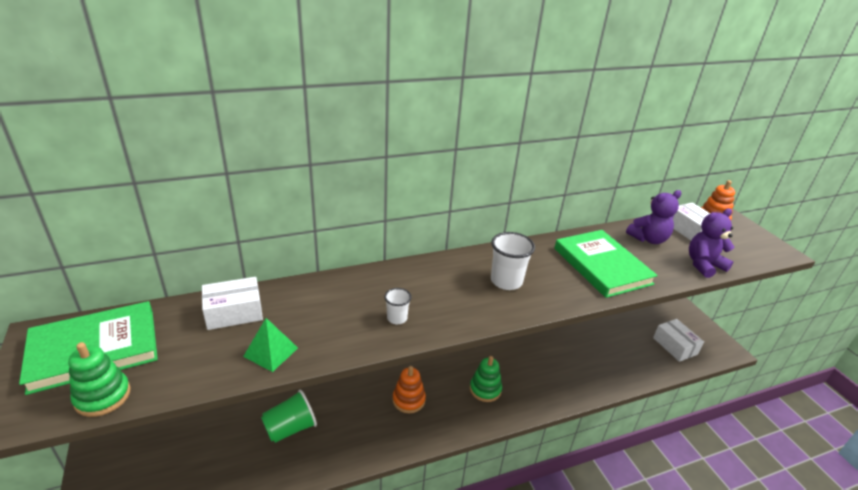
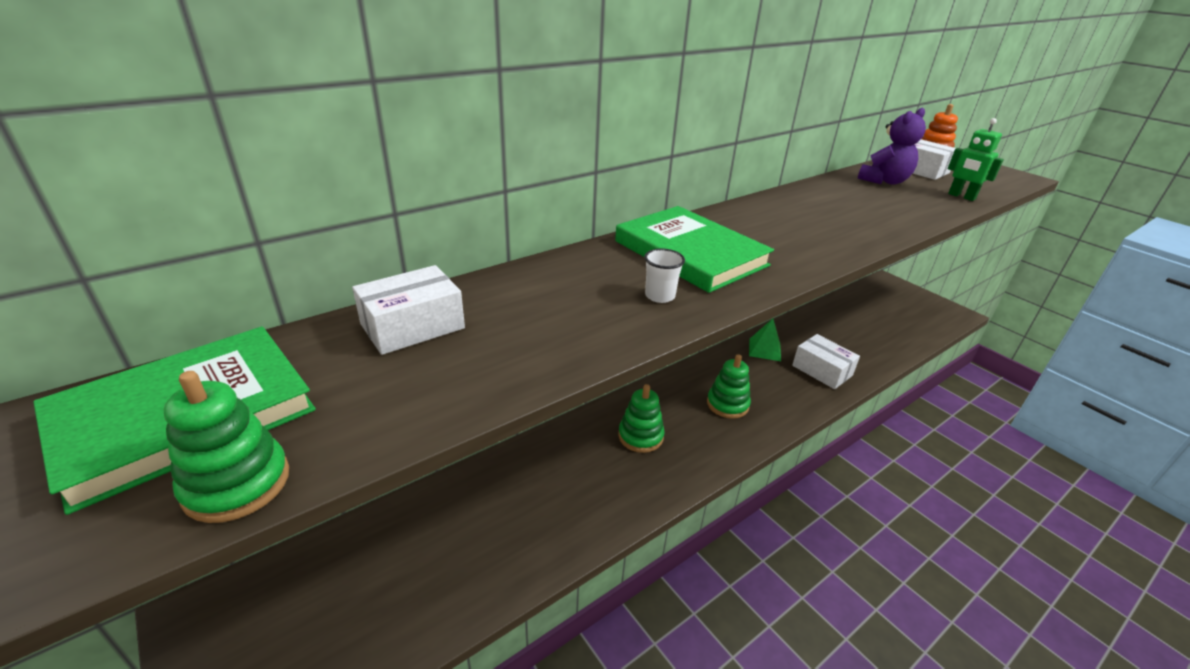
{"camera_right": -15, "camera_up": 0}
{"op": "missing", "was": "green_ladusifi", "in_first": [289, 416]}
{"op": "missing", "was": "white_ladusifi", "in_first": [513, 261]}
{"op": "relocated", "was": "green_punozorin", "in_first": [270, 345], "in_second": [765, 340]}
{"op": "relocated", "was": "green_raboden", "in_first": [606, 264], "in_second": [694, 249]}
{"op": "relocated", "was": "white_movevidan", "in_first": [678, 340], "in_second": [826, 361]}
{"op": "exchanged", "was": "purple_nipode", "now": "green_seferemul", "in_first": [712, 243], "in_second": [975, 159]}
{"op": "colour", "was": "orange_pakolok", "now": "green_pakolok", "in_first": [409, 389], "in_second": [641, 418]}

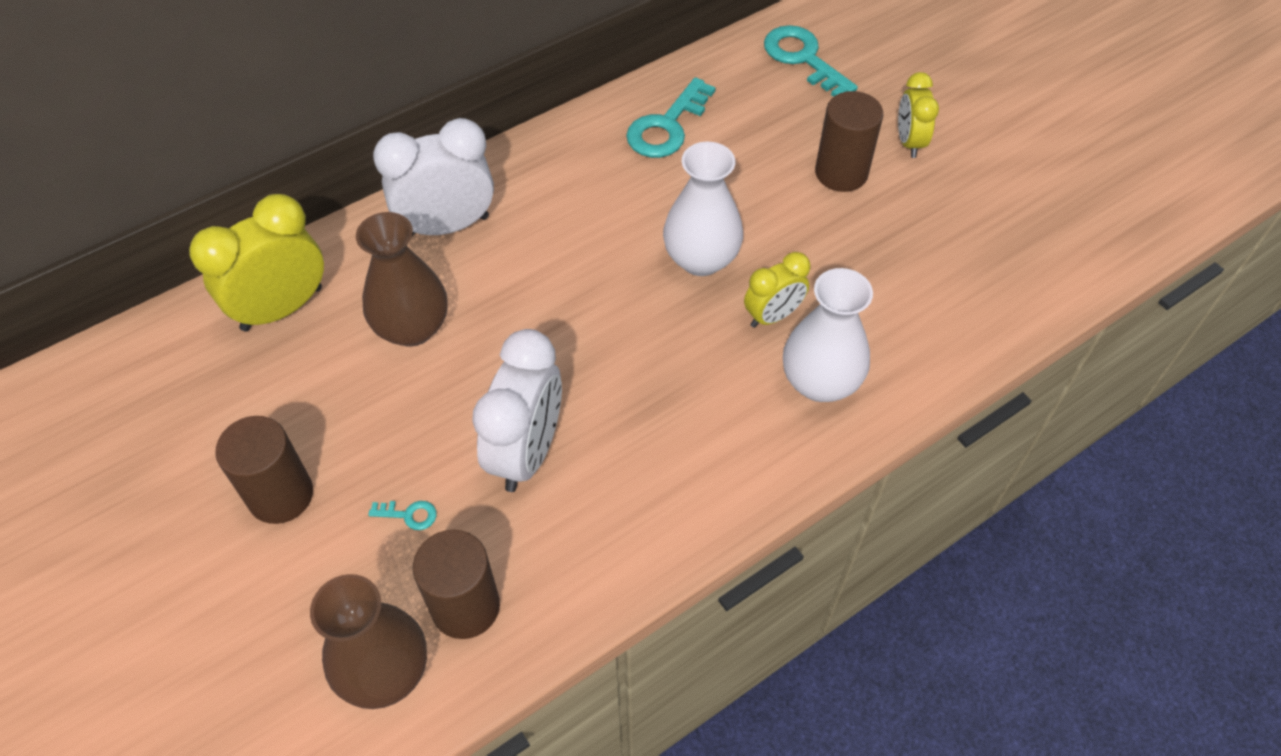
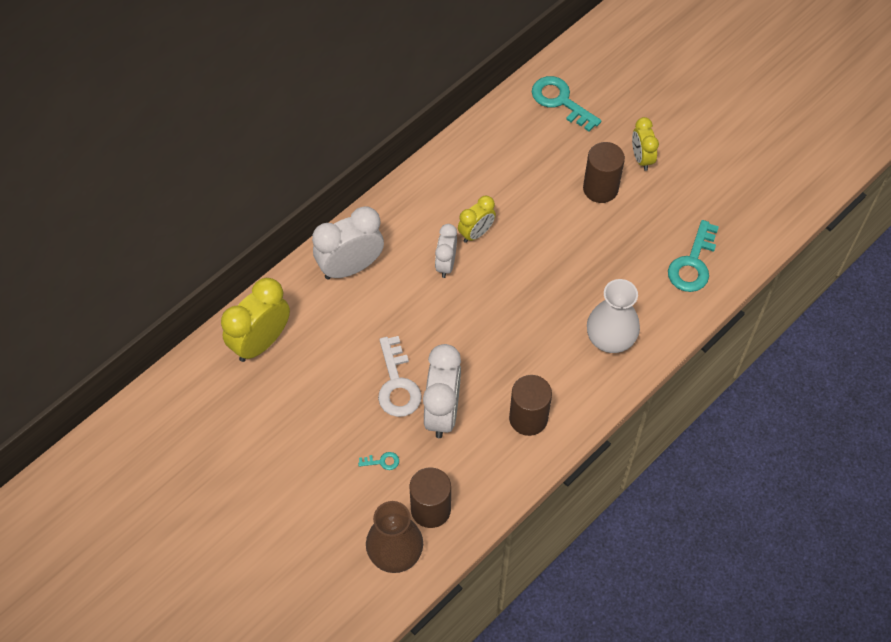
{"camera_right": -10, "camera_up": 5}
{"op": "missing", "was": "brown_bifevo", "in_first": [402, 279]}
{"op": "missing", "was": "white_bifevo", "in_first": [703, 209]}
{"op": "appeared", "now": "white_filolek", "in_second": [400, 376]}
{"op": "appeared", "now": "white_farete", "in_second": [446, 251]}
{"op": "relocated", "was": "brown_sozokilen", "in_first": [264, 470], "in_second": [530, 405]}
{"op": "relocated", "was": "turquoise_filolek", "in_first": [671, 118], "in_second": [693, 256]}
{"op": "relocated", "was": "yellow_farete", "in_first": [777, 290], "in_second": [477, 219]}

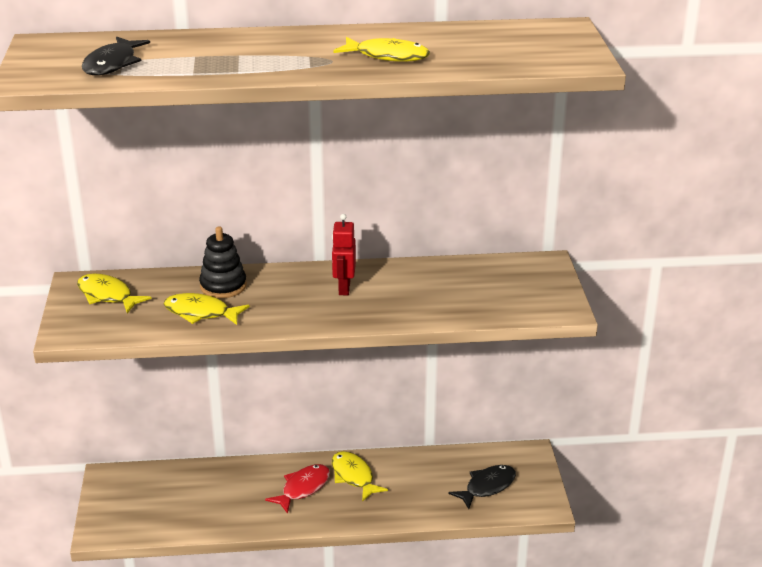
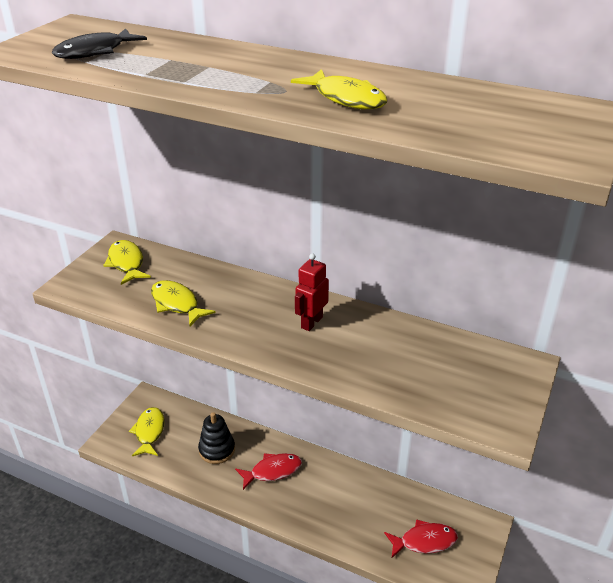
{"camera_right": 30, "camera_up": 5}
{"op": "relocated", "was": "black_pakolok", "in_first": [223, 262], "in_second": [216, 438]}
{"op": "relocated", "was": "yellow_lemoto", "in_first": [360, 476], "in_second": [147, 431]}
{"op": "colour", "was": "black_lemoto", "now": "red_lemoto", "in_first": [482, 487], "in_second": [421, 538]}

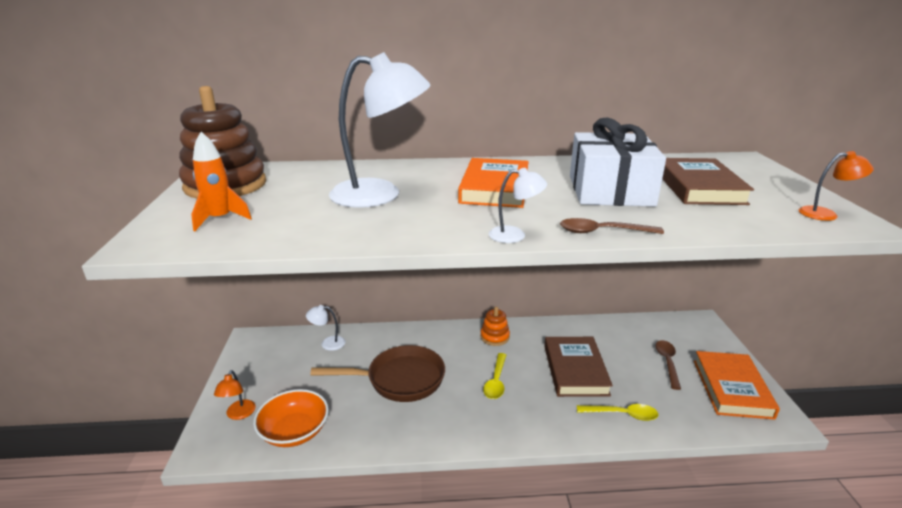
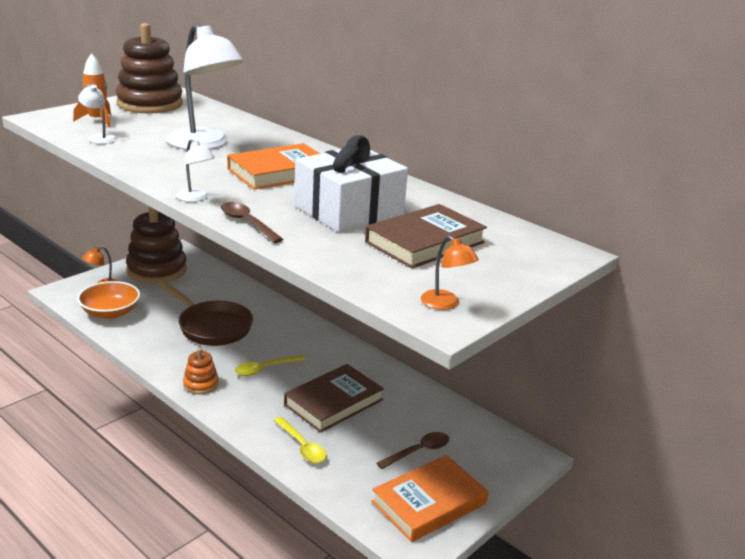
{"camera_right": 45, "camera_up": 0}
{"op": "appeared", "now": "brown_pakolok", "in_second": [156, 245]}
{"op": "relocated", "was": "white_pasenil", "in_first": [325, 328], "in_second": [97, 114]}
{"op": "relocated", "was": "orange_pakolok", "in_first": [495, 326], "in_second": [201, 371]}

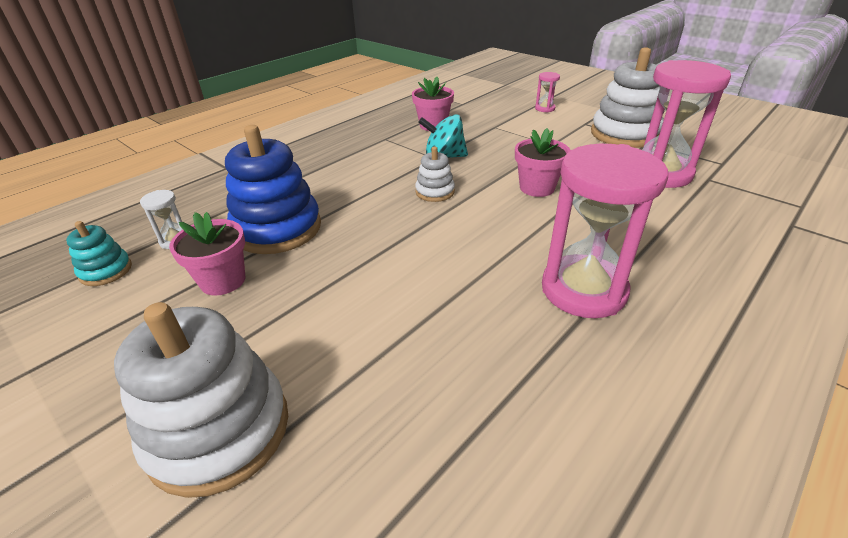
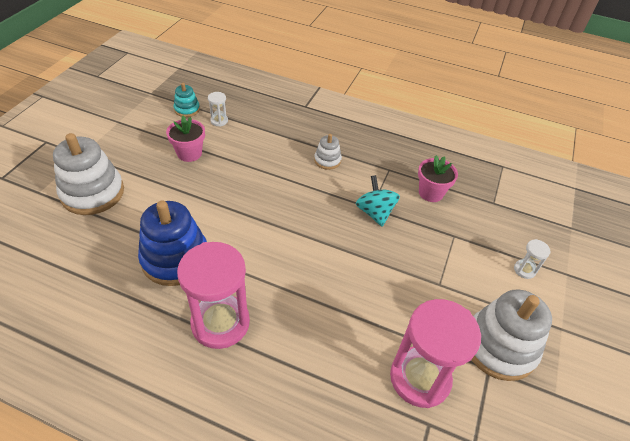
{"camera_right": 65, "camera_up": 10}
{"op": "missing", "was": "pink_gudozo", "in_first": [542, 162]}
{"op": "relocated", "was": "blue_pakolok", "in_first": [273, 189], "in_second": [172, 243]}
{"op": "relocated", "was": "white_pakolok", "in_first": [435, 174], "in_second": [328, 152]}
{"op": "colour", "was": "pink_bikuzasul", "now": "white_bikuzasul", "in_first": [547, 92], "in_second": [532, 259]}

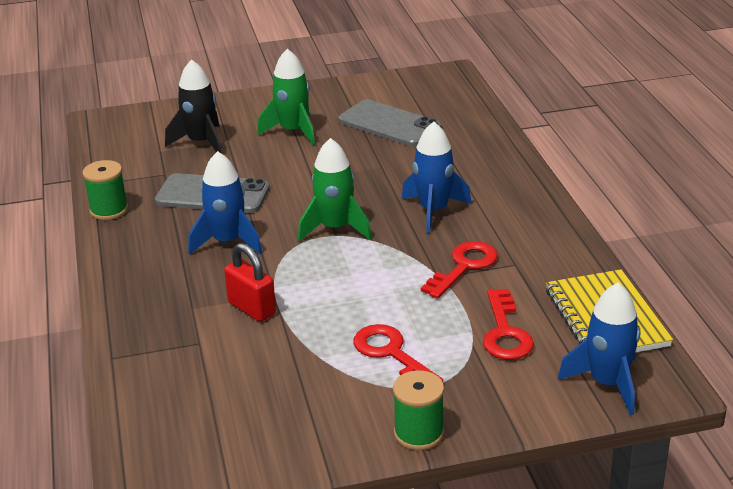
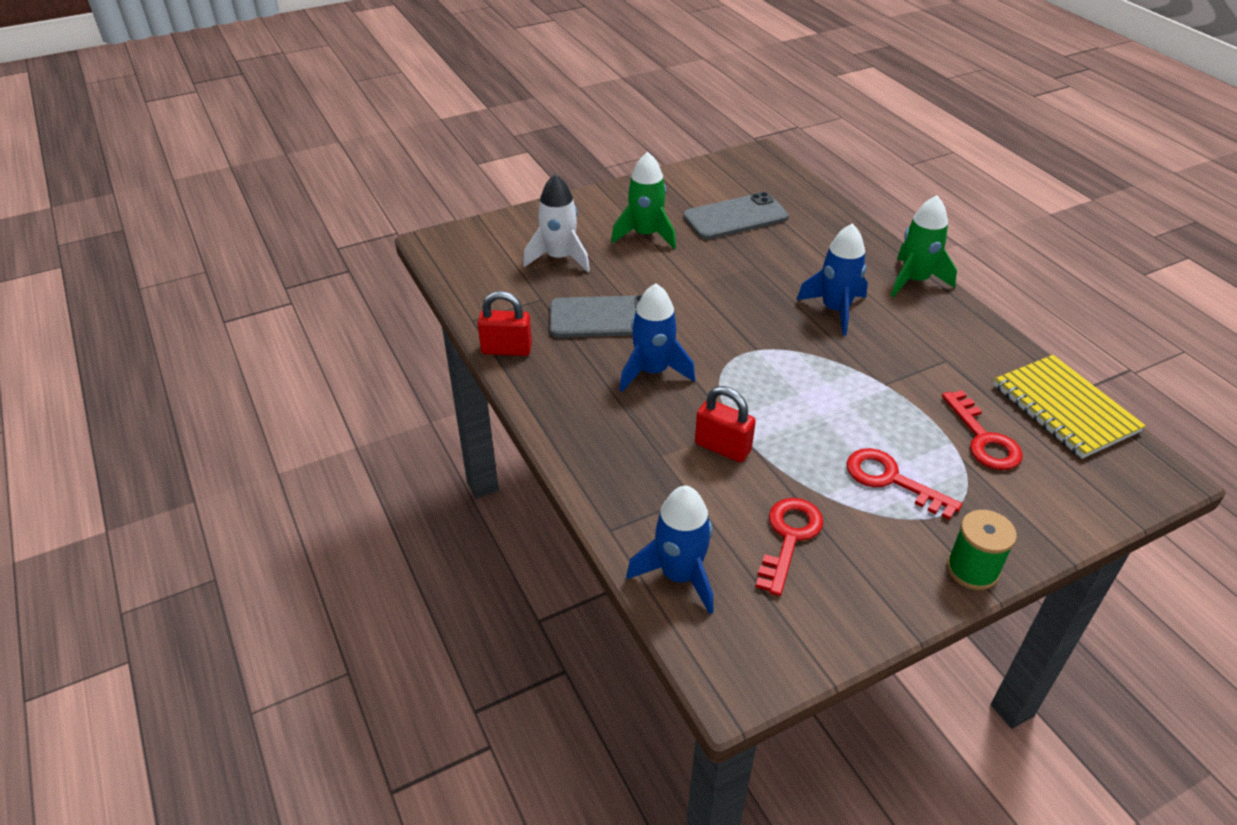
{"camera_right": -15, "camera_up": 10}
{"op": "relocated", "was": "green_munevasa", "in_first": [334, 189], "in_second": [924, 246]}
{"op": "relocated", "was": "red_filolek", "in_first": [459, 270], "in_second": [790, 547]}
{"op": "relocated", "was": "blue_munevasa", "in_first": [599, 349], "in_second": [669, 550]}
{"op": "exchanged", "was": "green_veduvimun", "now": "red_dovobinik", "in_first": [105, 190], "in_second": [504, 323]}
{"op": "colour", "was": "black_munevasa", "now": "white_munevasa", "in_first": [193, 106], "in_second": [556, 223]}
{"op": "spun", "was": "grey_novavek", "in_first": [389, 122], "in_second": [736, 216], "clockwise": -45}

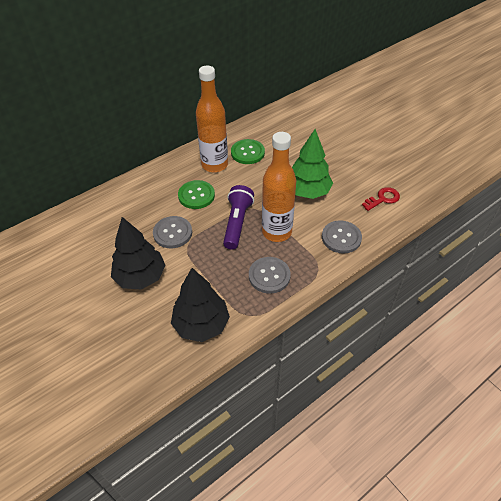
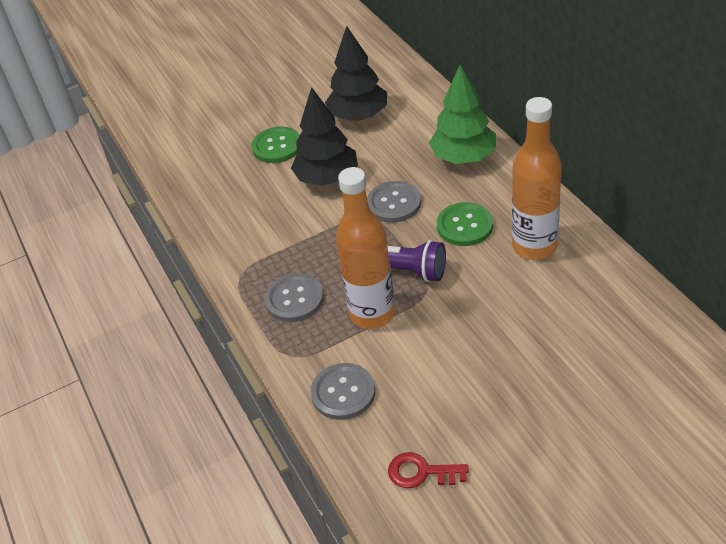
{"camera_right": 105, "camera_up": -5}
{"op": "relocated", "was": "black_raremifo", "in_first": [200, 305], "in_second": [356, 73]}
{"op": "relocated", "was": "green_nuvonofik", "in_first": [248, 151], "in_second": [275, 144]}
{"op": "relocated", "was": "green_raremifo", "in_first": [312, 164], "in_second": [462, 114]}
{"op": "spun", "was": "red_filolek", "in_first": [381, 199], "in_second": [428, 470], "clockwise": 120}

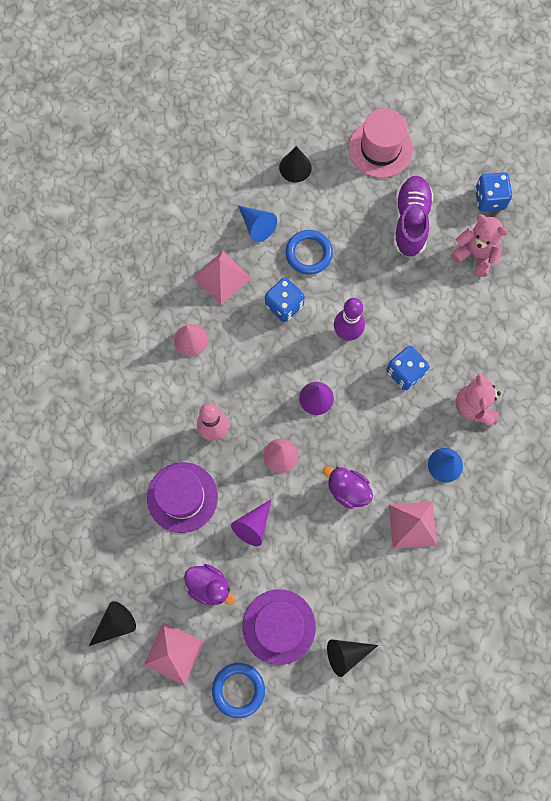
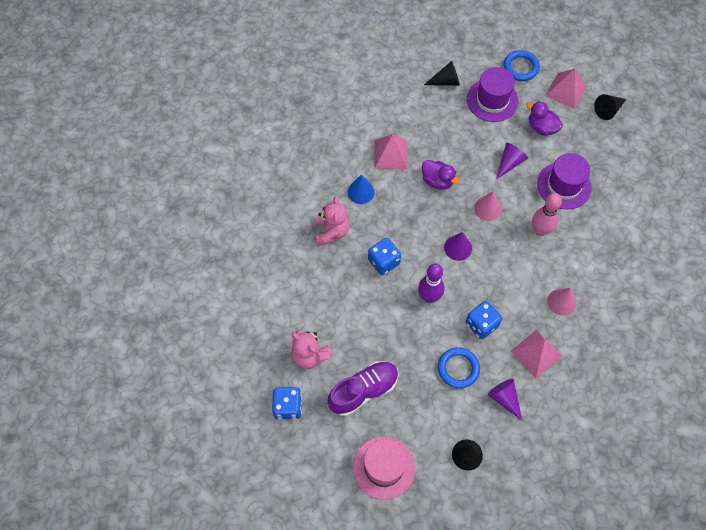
{"camera_right": -175, "camera_up": -10}
{"op": "colour", "was": "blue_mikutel", "now": "purple_mikutel", "in_first": [257, 224], "in_second": [505, 399]}
{"op": "spun", "was": "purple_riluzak", "in_first": [413, 216], "in_second": [363, 388], "clockwise": -135}

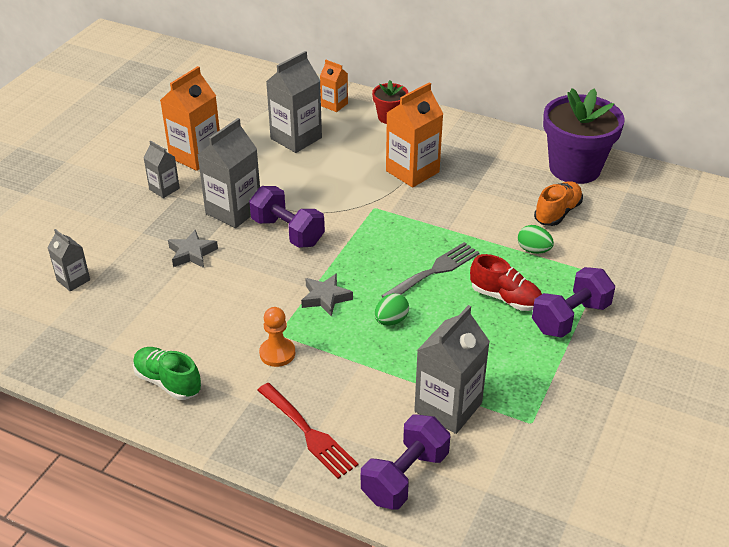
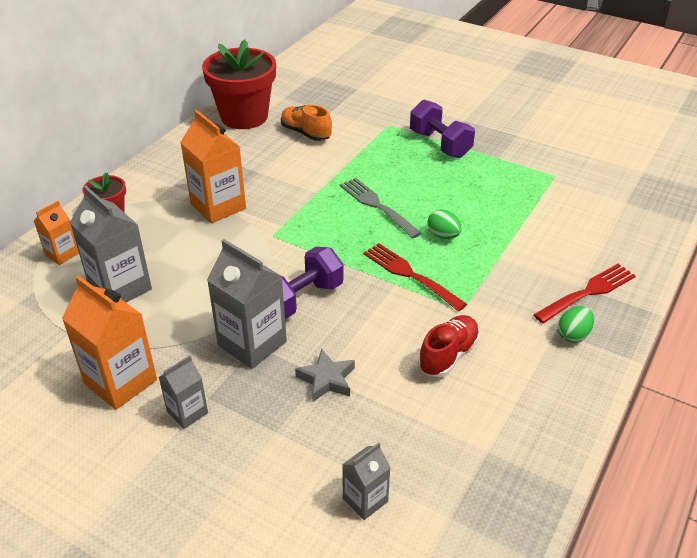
{"camera_right": -85, "camera_up": 0}
{"op": "missing", "was": "green_riluzak", "in_first": [167, 373]}
{"op": "missing", "was": "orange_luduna", "in_first": [277, 337]}
{"op": "missing", "was": "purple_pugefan", "in_first": [405, 462]}
{"op": "missing", "was": "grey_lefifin", "in_first": [452, 369]}
{"op": "relocated", "was": "red_riluzak", "in_first": [506, 282], "in_second": [449, 346]}
{"op": "relocated", "was": "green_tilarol", "in_first": [536, 239], "in_second": [576, 324]}
{"op": "exchanged", "was": "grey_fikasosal", "now": "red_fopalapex", "in_first": [327, 295], "in_second": [415, 277]}
{"op": "colour", "was": "purple_gudozo", "now": "red_gudozo", "in_first": [584, 136], "in_second": [239, 84]}

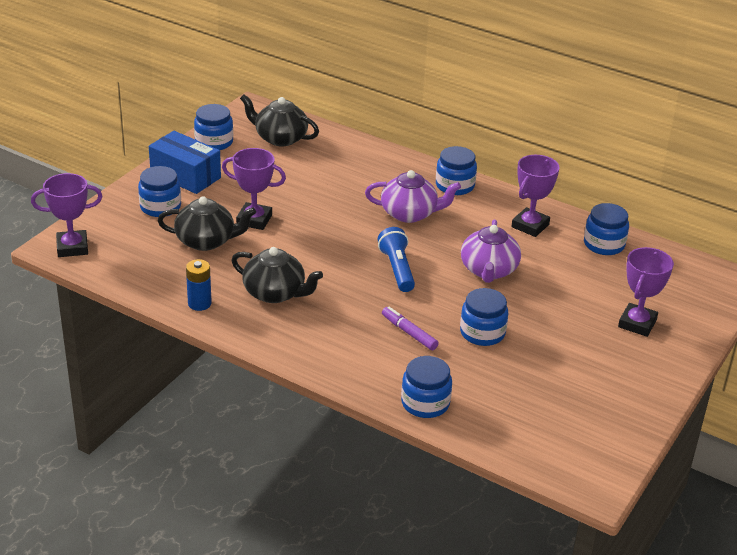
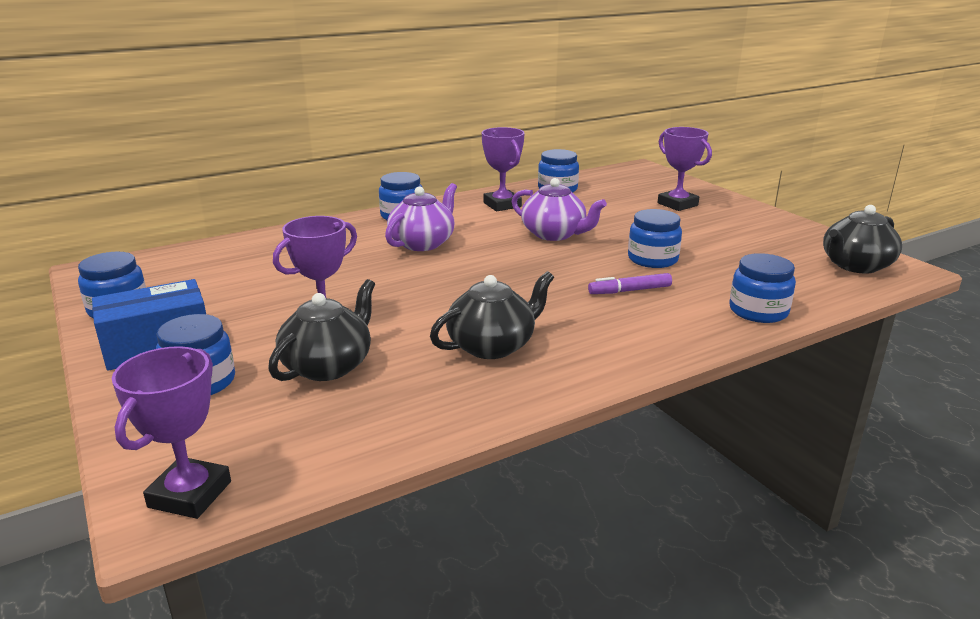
{"camera_right": -60, "camera_up": -10}
{"op": "missing", "was": "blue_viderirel", "in_first": [199, 285]}
{"op": "missing", "was": "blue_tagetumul", "in_first": [396, 259]}
{"op": "relocated", "was": "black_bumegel", "in_first": [279, 121], "in_second": [862, 239]}

